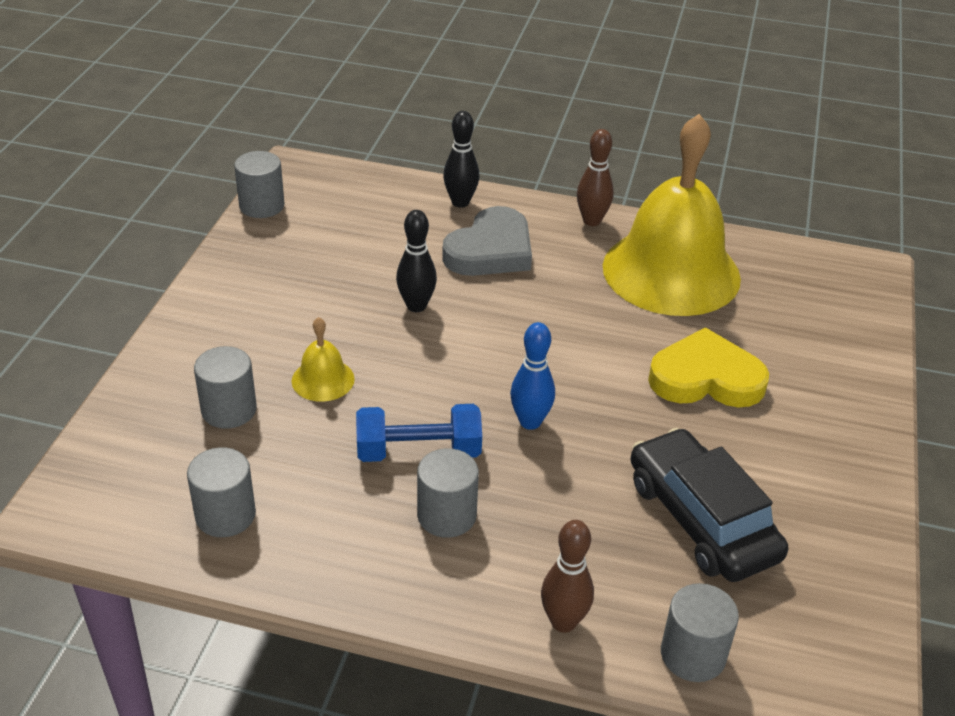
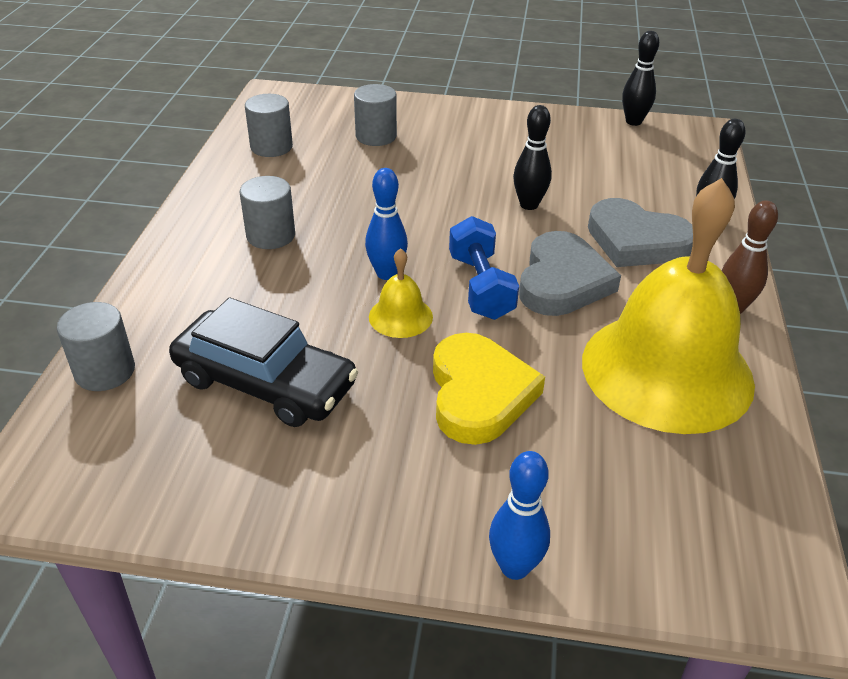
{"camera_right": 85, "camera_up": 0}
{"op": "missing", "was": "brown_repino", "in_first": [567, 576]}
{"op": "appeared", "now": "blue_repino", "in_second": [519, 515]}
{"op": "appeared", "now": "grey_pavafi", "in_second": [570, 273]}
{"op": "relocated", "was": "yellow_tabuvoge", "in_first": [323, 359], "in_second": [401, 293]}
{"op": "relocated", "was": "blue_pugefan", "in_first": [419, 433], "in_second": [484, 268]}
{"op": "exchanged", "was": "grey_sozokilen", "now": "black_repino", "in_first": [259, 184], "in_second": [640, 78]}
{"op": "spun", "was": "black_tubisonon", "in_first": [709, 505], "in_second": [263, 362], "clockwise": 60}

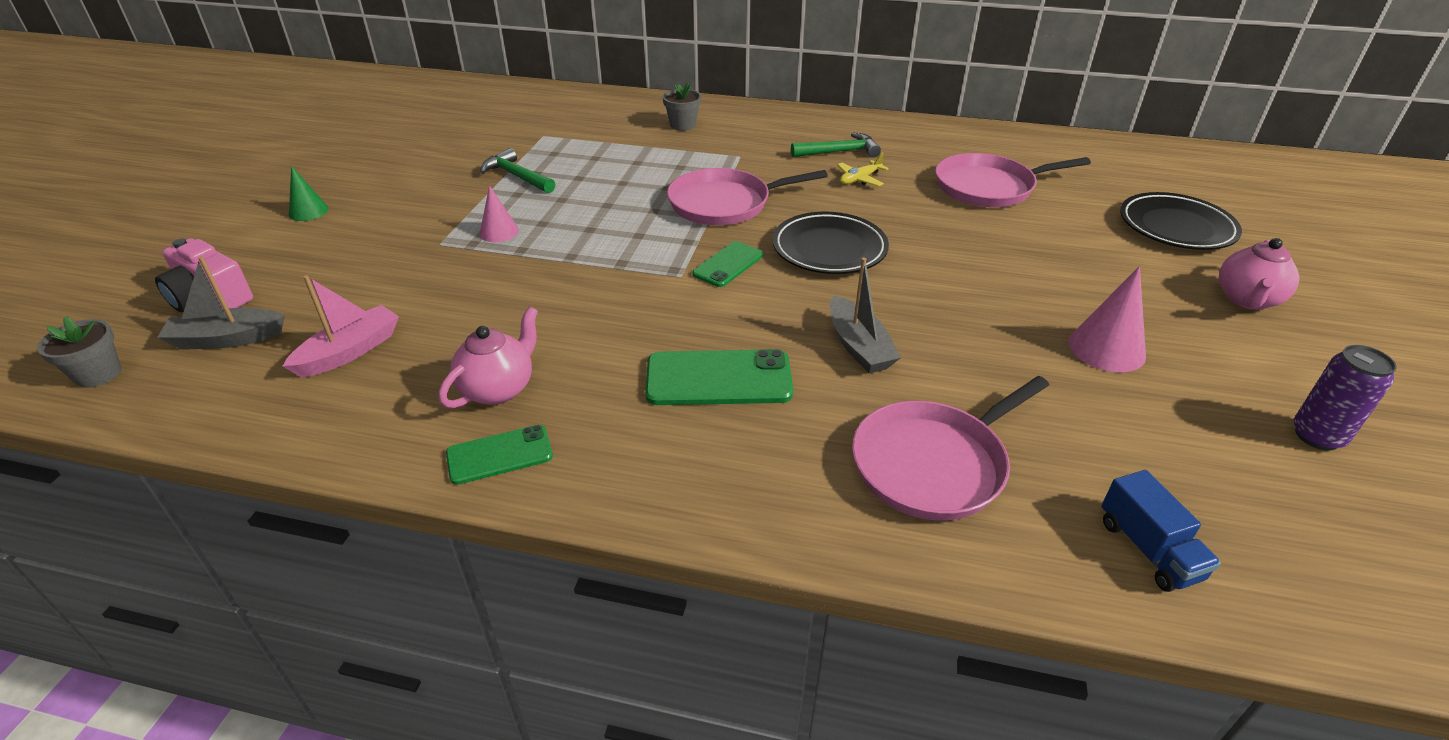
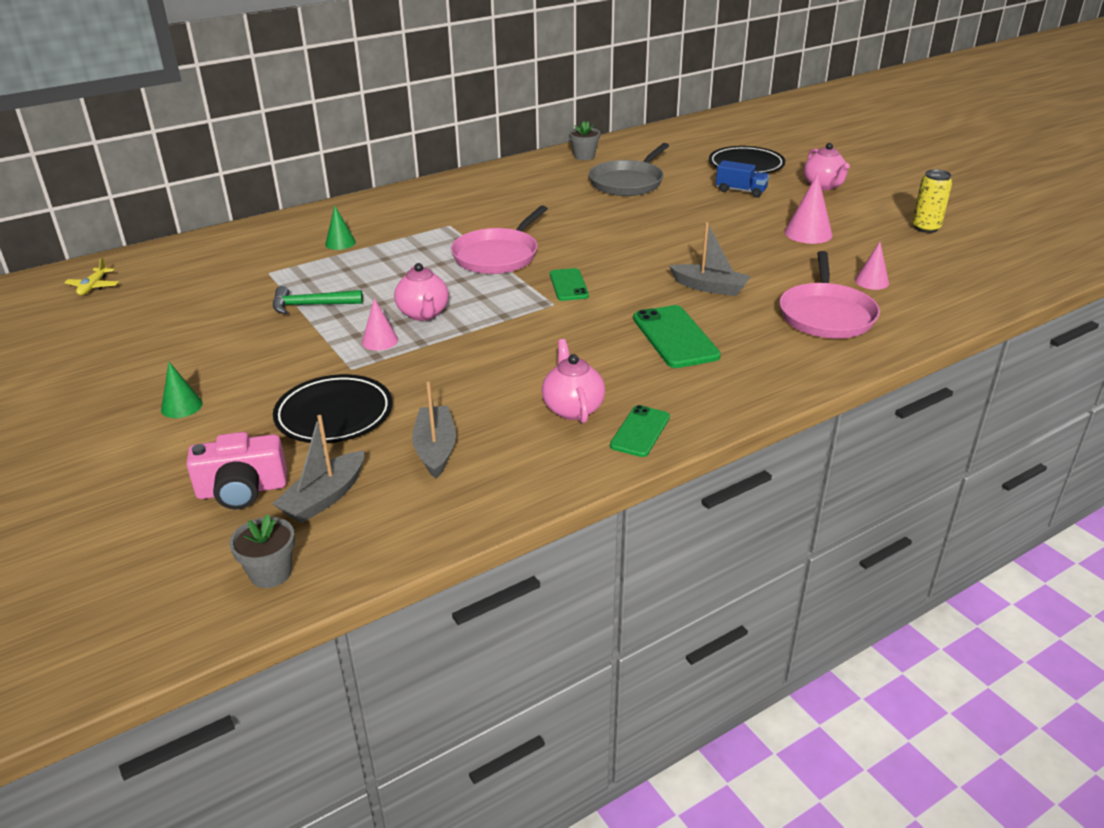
{"camera_right": -45, "camera_up": -5}
{"op": "missing", "was": "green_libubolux", "in_first": [836, 145]}
{"op": "appeared", "now": "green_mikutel", "in_second": [340, 228]}
{"op": "appeared", "now": "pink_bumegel", "in_second": [421, 292]}
{"op": "appeared", "now": "pink_mikutel", "in_second": [872, 266]}
{"op": "relocated", "was": "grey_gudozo", "in_first": [681, 107], "in_second": [584, 140]}
{"op": "relocated", "was": "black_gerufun", "in_first": [831, 243], "in_second": [332, 408]}
{"op": "relocated", "was": "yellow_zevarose", "in_first": [863, 169], "in_second": [91, 276]}
{"op": "relocated", "was": "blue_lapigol", "in_first": [1161, 531], "in_second": [742, 178]}
{"op": "colour", "was": "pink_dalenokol", "now": "grey_dalenokol", "in_first": [340, 326], "in_second": [434, 430]}
{"op": "colour", "was": "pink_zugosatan", "now": "grey_zugosatan", "in_first": [1013, 180], "in_second": [629, 169]}
{"op": "colour", "was": "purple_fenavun", "now": "yellow_fenavun", "in_first": [1345, 397], "in_second": [932, 201]}
{"op": "spun", "was": "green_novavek", "in_first": [719, 377], "in_second": [677, 336], "clockwise": -60}

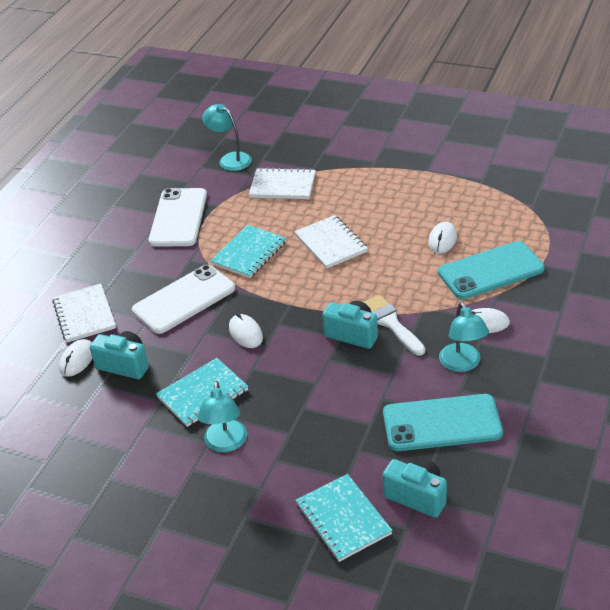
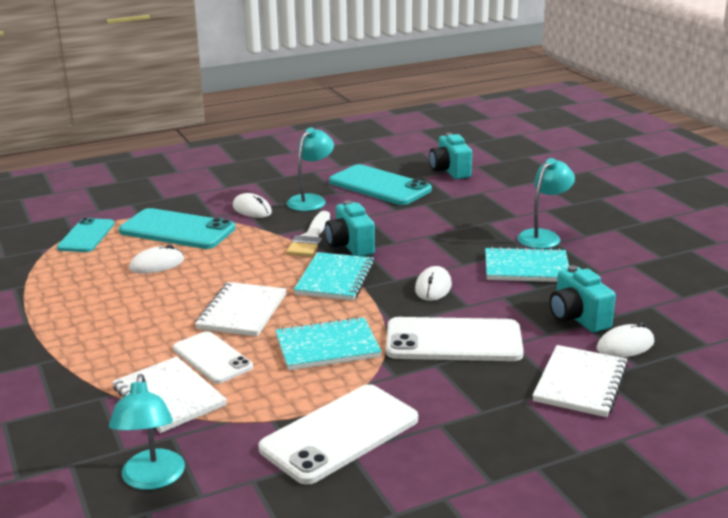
{"camera_right": -140, "camera_up": -15}
{"op": "appeared", "now": "turquoise_novavek", "in_second": [86, 235]}
{"op": "appeared", "now": "white_novavek", "in_second": [213, 357]}
{"op": "relocated", "was": "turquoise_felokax", "in_first": [344, 518], "in_second": [334, 276]}

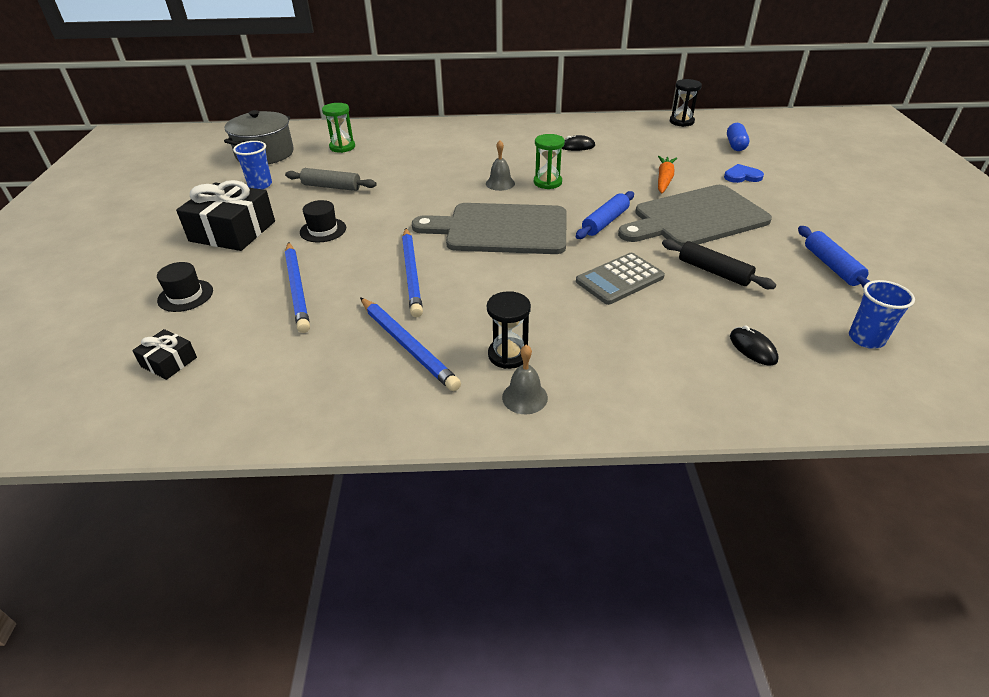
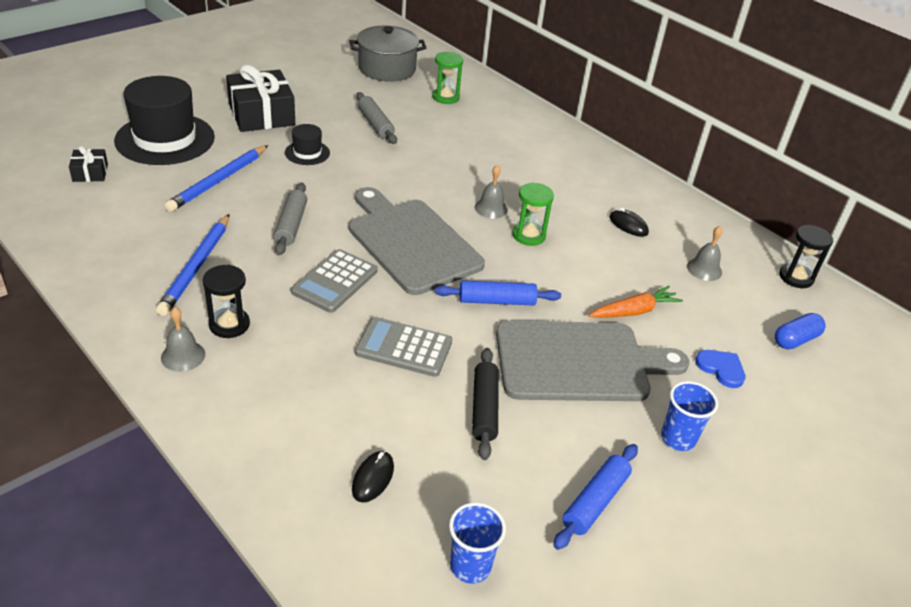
{"camera_right": 45, "camera_up": 0}
{"op": "appeared", "now": "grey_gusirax", "in_second": [334, 281]}
{"op": "appeared", "now": "grey_tabuvoge", "in_second": [705, 253]}
{"op": "relocated", "was": "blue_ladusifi", "in_first": [252, 165], "in_second": [689, 416]}
{"op": "exchanged", "was": "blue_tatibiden", "now": "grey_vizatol", "in_first": [412, 272], "in_second": [290, 219]}
{"op": "spun", "was": "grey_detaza", "in_first": [695, 215], "in_second": [592, 360], "clockwise": 150}
{"op": "size", "was": "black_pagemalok", "in_first": [185, 287], "in_second": [164, 120], "ratio": 2.14}

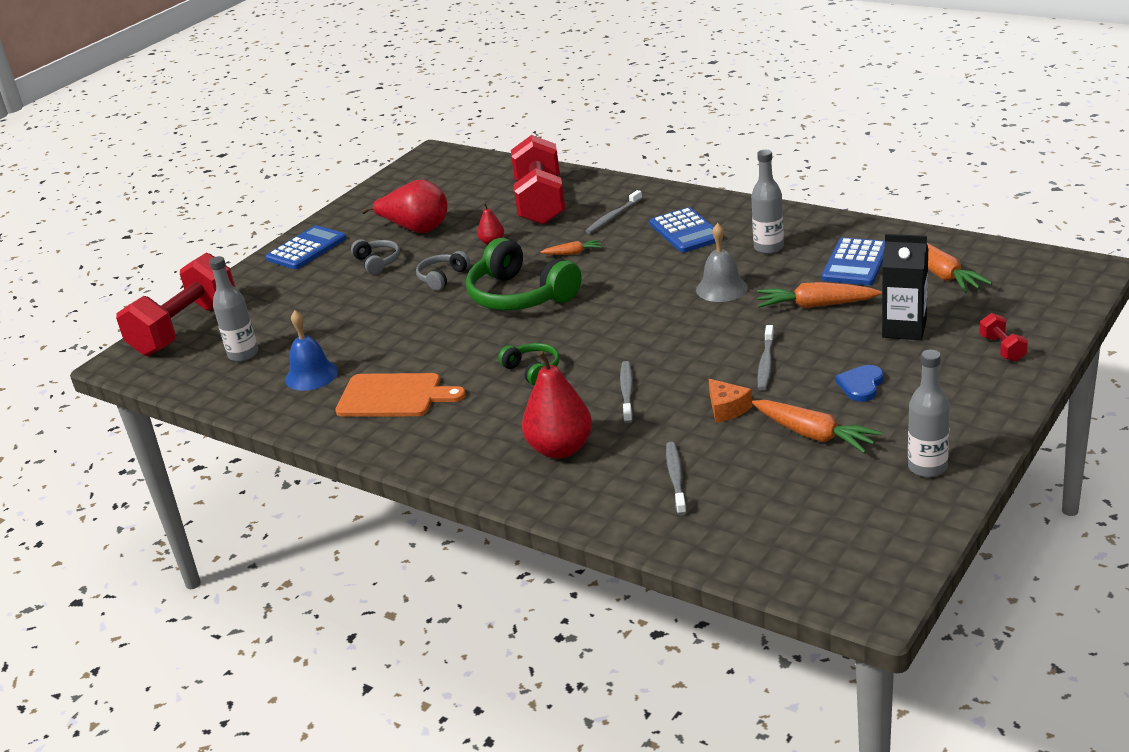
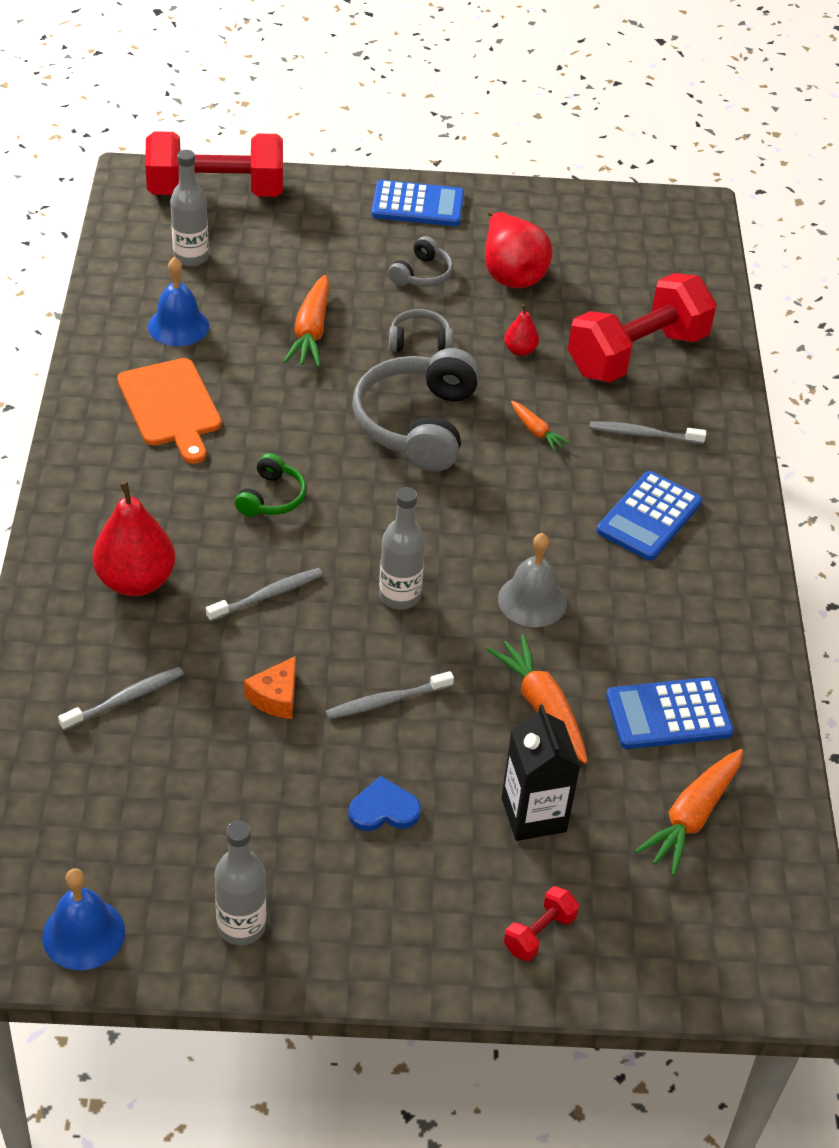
{"camera_right": 50, "camera_up": 15}
{"op": "appeared", "now": "blue_tabuvoge", "in_second": [83, 919]}
{"op": "relocated", "was": "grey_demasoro", "in_first": [767, 202], "in_second": [402, 548]}
{"op": "relocated", "was": "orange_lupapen", "in_first": [817, 426], "in_second": [306, 321]}
{"op": "colour", "was": "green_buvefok", "now": "grey_buvefok", "in_first": [524, 274], "in_second": [416, 410]}

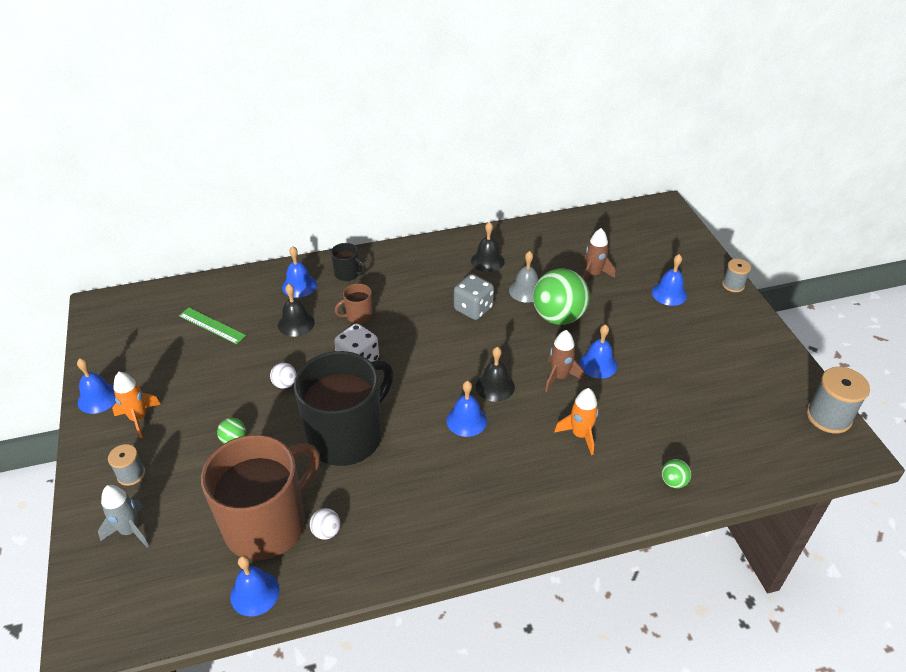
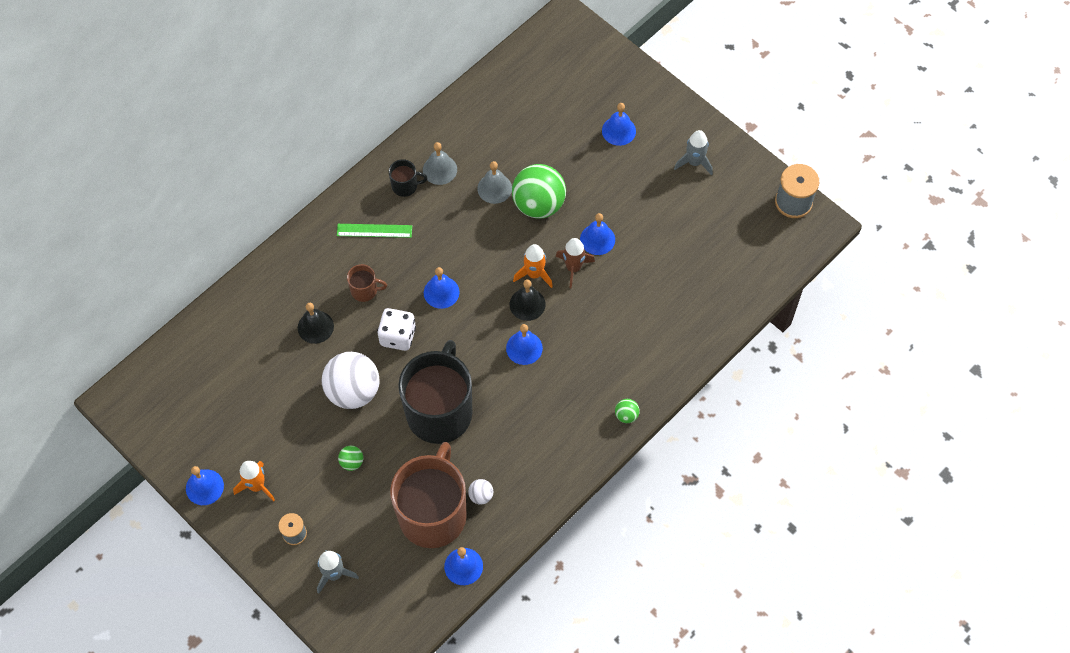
{"camera_right": -30, "camera_up": 20}
{"op": "missing", "was": "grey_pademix", "in_first": [474, 297]}
{"op": "missing", "was": "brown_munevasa", "in_first": [598, 254]}
{"op": "missing", "was": "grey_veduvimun", "in_first": [736, 275]}
{"op": "appeared", "now": "grey_munevasa", "in_second": [693, 152]}
{"op": "relocated", "was": "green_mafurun", "in_first": [212, 326], "in_second": [374, 231]}
{"op": "relocated", "was": "blue_tabuvoge", "in_first": [299, 272], "in_second": [442, 288]}
{"op": "relocated", "was": "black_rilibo", "in_first": [348, 262], "in_second": [408, 178]}
{"op": "relocated", "was": "orange_munevasa", "in_first": [576, 421], "in_second": [533, 266]}
{"op": "relocated", "was": "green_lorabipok", "in_first": [676, 473], "in_second": [627, 411]}
{"op": "colour", "was": "black_tabuvoge", "now": "grey_tabuvoge", "in_first": [487, 247], "in_second": [440, 163]}
{"op": "spun", "was": "brown_rilibo", "in_first": [354, 303], "in_second": [367, 283], "clockwise": -120}
{"op": "size", "was": "white_lorabipok", "in_first": [283, 376], "in_second": [351, 380], "ratio": 2.32}

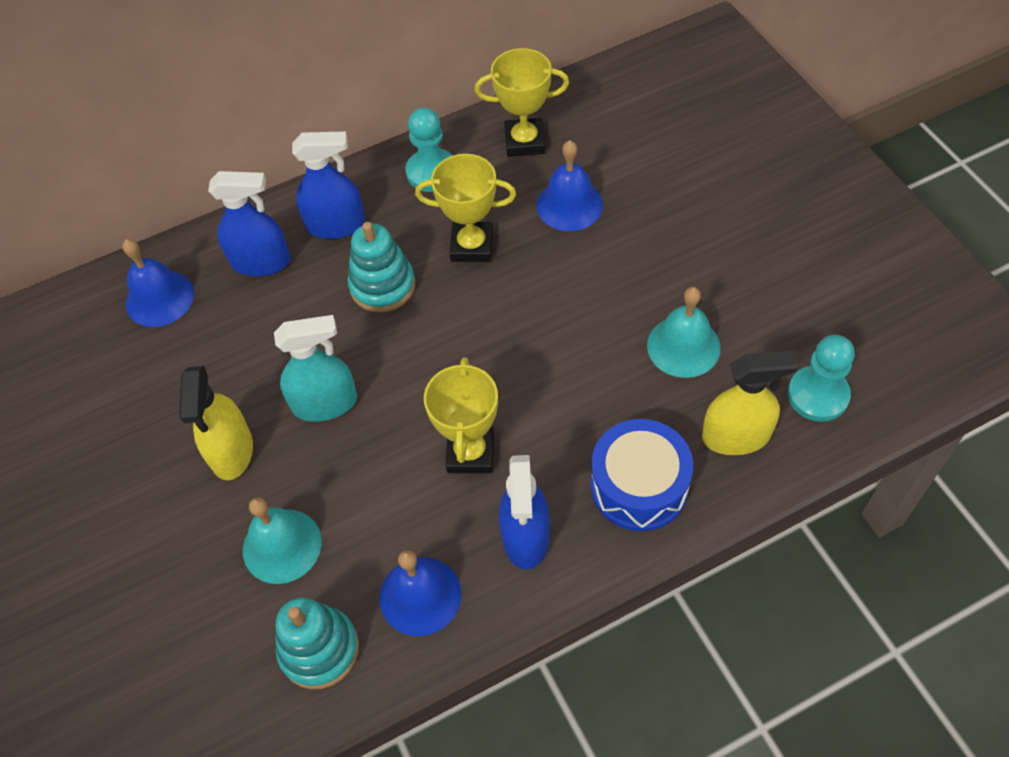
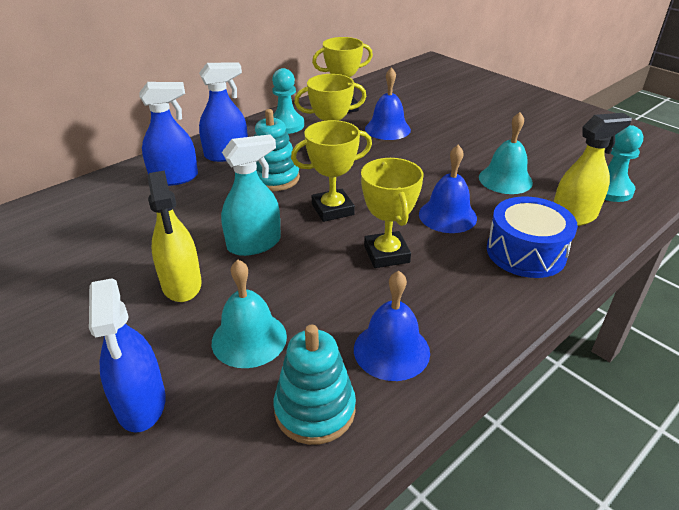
{"camera_right": -20, "camera_up": -20}
{"op": "appeared", "now": "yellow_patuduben", "in_second": [331, 171]}
{"op": "relocated", "was": "blue_tabuvoge", "in_first": [158, 283], "in_second": [448, 189]}
{"op": "relocated", "was": "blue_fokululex", "in_first": [524, 512], "in_second": [127, 355]}

